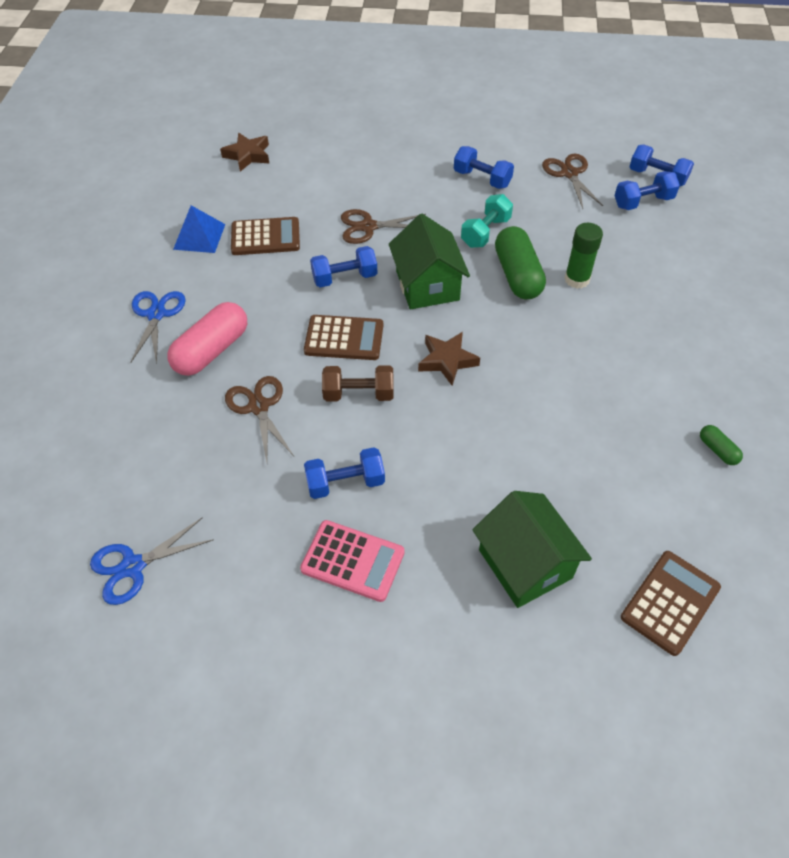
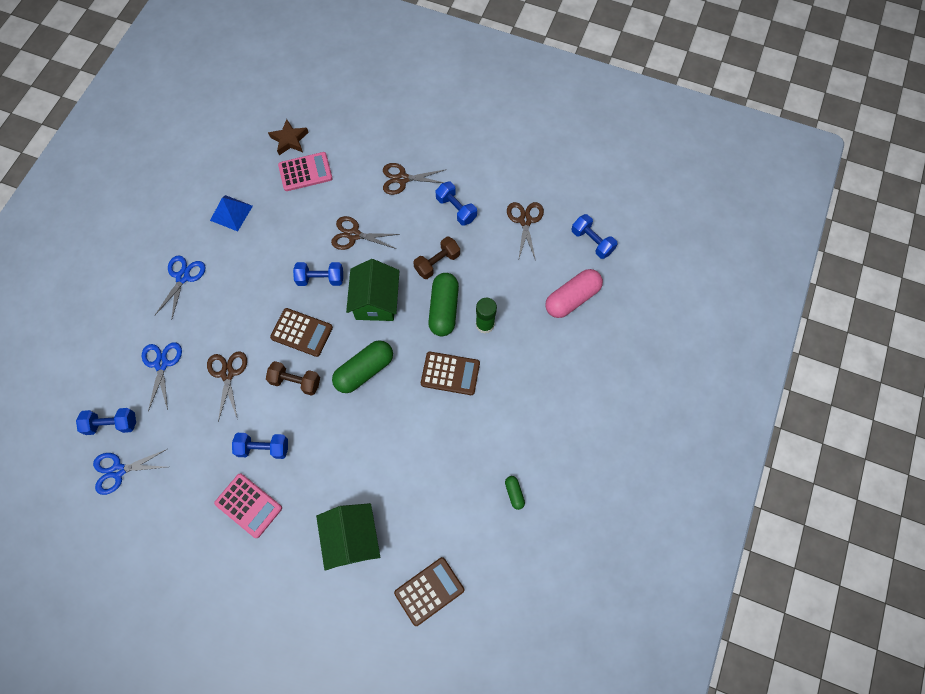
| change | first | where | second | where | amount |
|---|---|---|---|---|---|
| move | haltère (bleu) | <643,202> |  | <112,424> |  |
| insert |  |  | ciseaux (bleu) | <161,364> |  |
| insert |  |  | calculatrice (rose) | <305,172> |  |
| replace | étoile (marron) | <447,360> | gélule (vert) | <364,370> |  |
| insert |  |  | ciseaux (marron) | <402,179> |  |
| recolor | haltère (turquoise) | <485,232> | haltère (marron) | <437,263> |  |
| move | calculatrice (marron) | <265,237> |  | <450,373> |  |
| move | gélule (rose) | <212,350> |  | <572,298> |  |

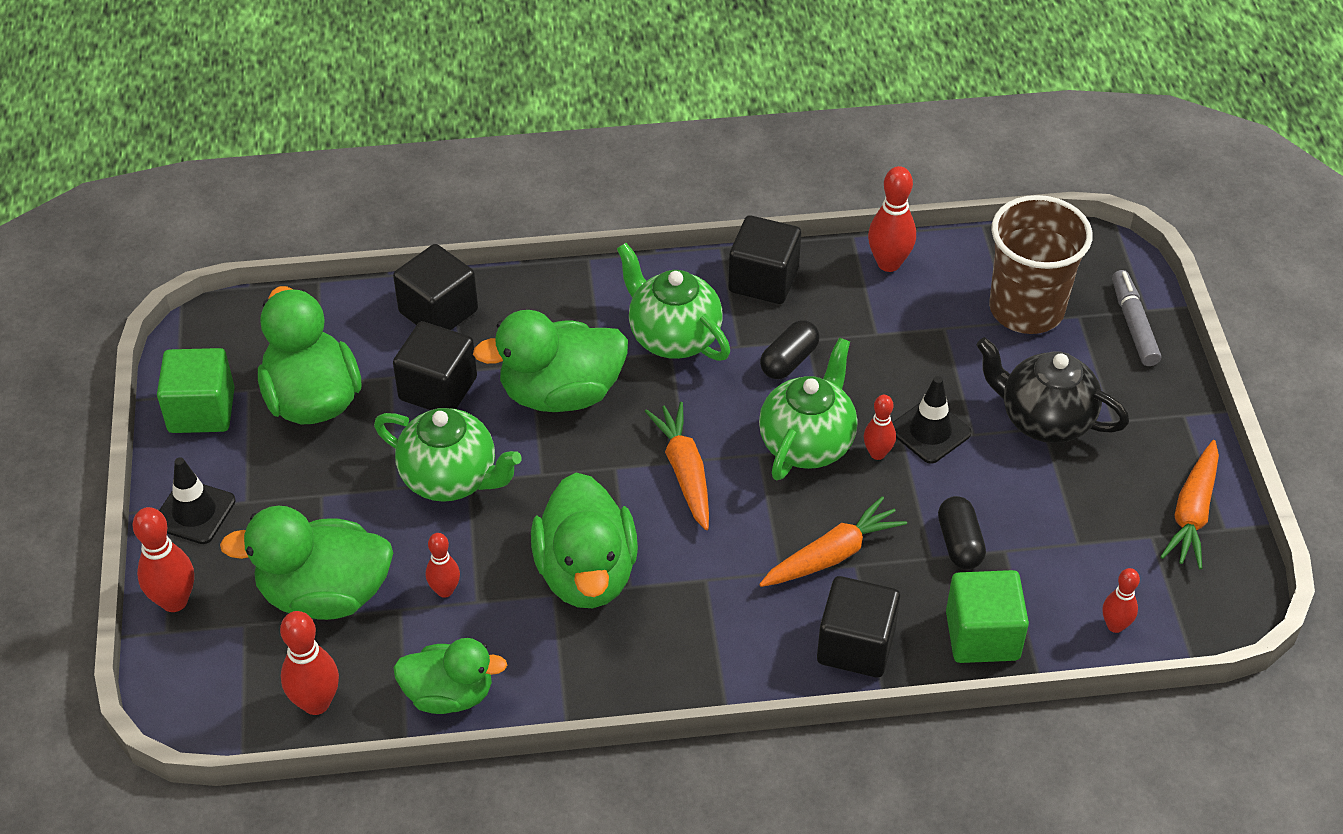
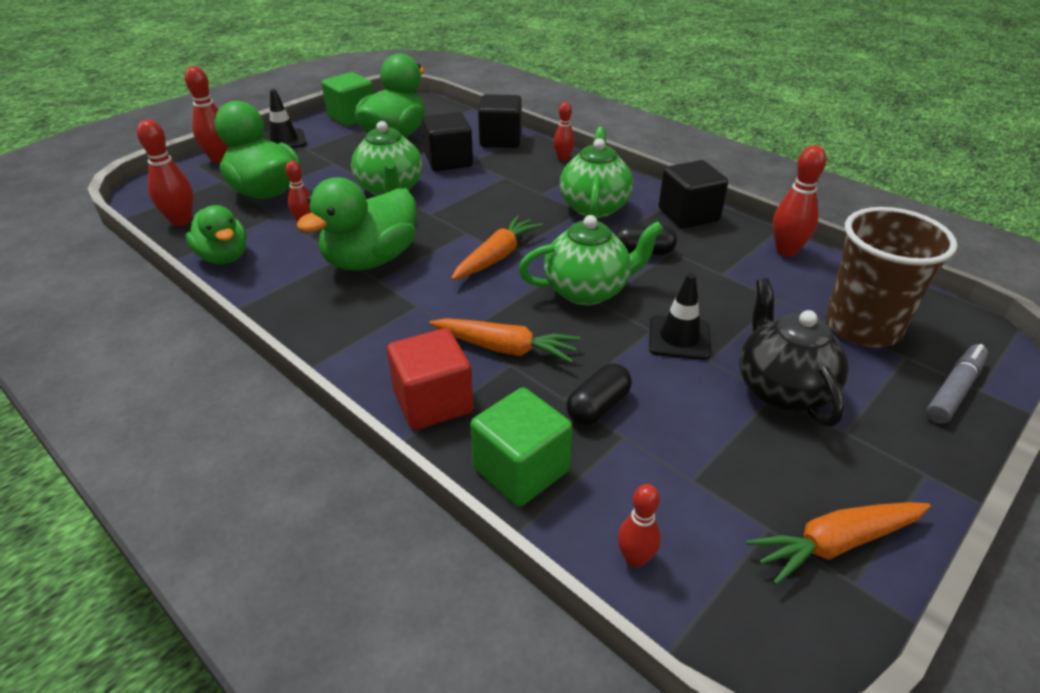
| change | first | where | second | where | amount |
|---|---|---|---|---|---|
| recolor | cube (noir) | <856,645> | cube (rouge) | <433,402> |  |
| move | quille (rouge) | <877,453> |  | <563,158> |  |
| delete | canard (vert) | <561,393> |  |  |  |

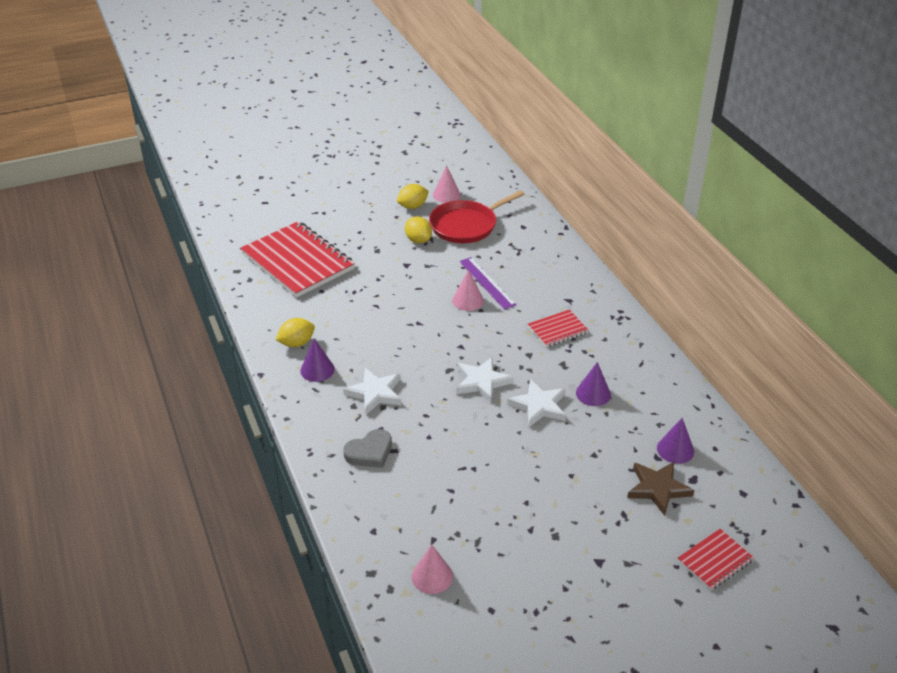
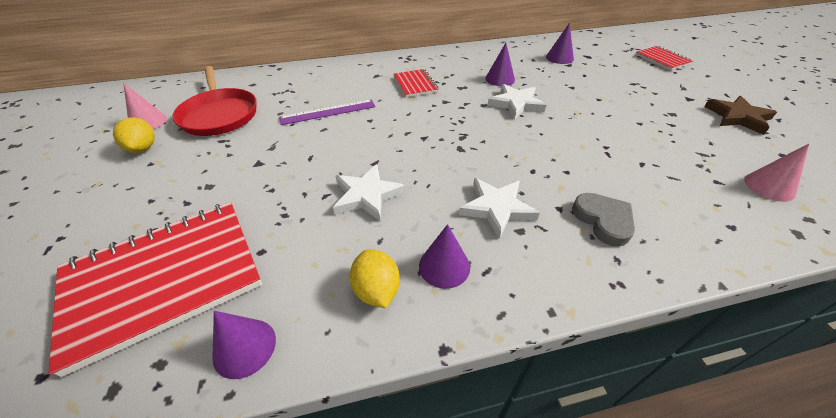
| change | first | where | second | where | amount |
|---|---|---|---|---|---|
| insert |  |  | cône (violet) | <244,347> |  |
| move | étoile (blanc) | <481,382> |  | <367,195> |  |
| move | étoile (marron) | <658,488> |  | <738,117> |  |
| delete | citron (jaune) | <418,240> |  |  |  |
| delete | cône (rose) | <468,300> |  |  |  |

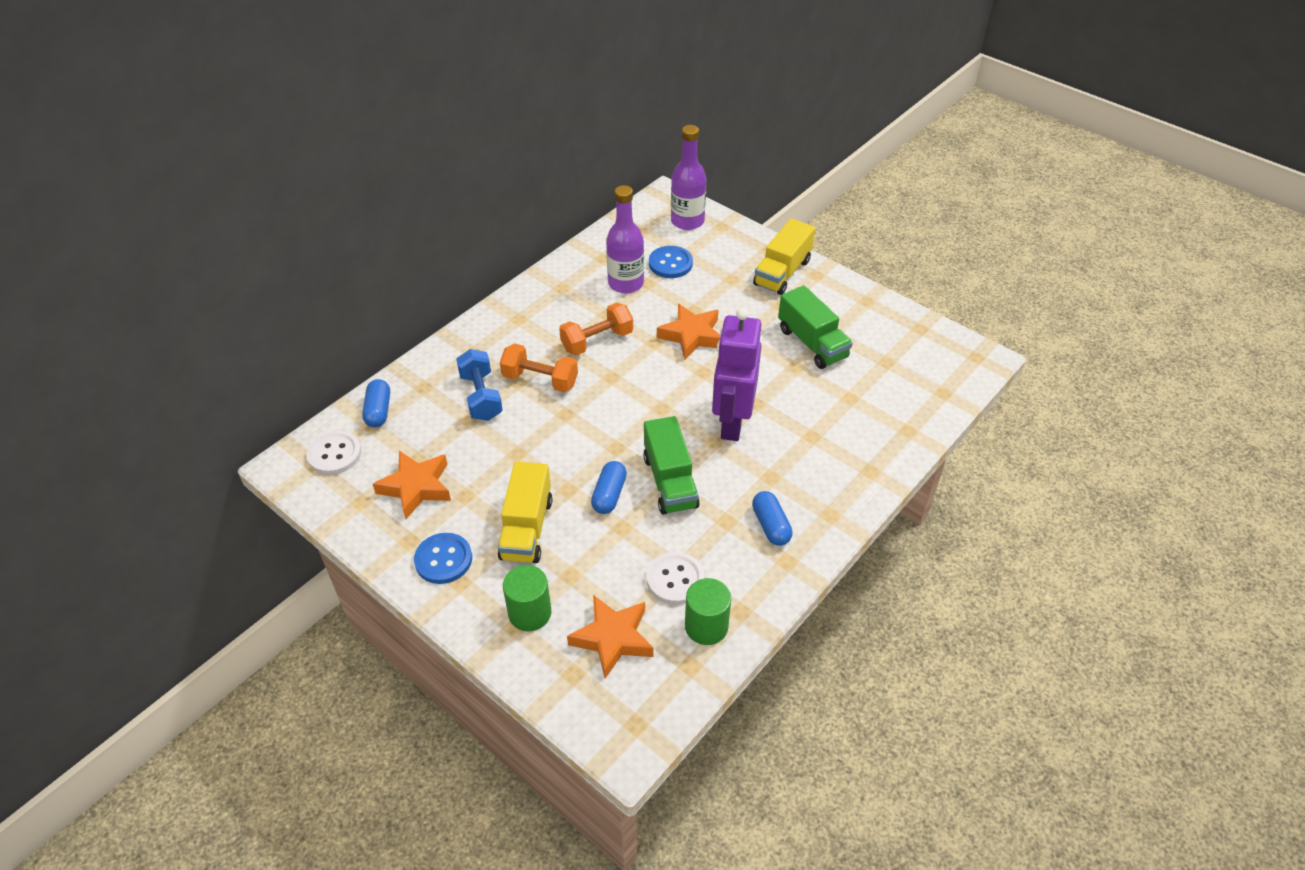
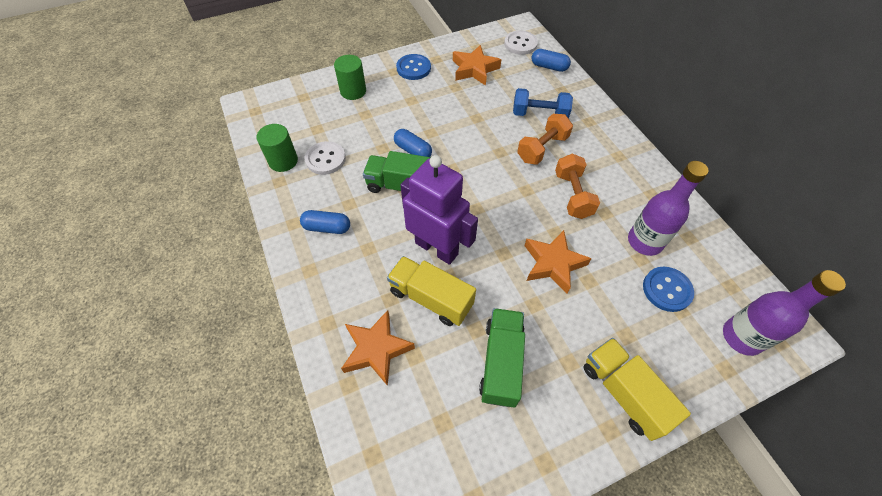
| change | first | where | second | where | amount |
|---|---|---|---|---|---|
| move | étoile (orange) | <613,638> |  | <376,349> |  |
| move | camion (jaune) | <526,528> |  | <431,298> |  |
| rotate | camion (vert) | <812,343> |  | <501,362> | 105 degrees clockwise |

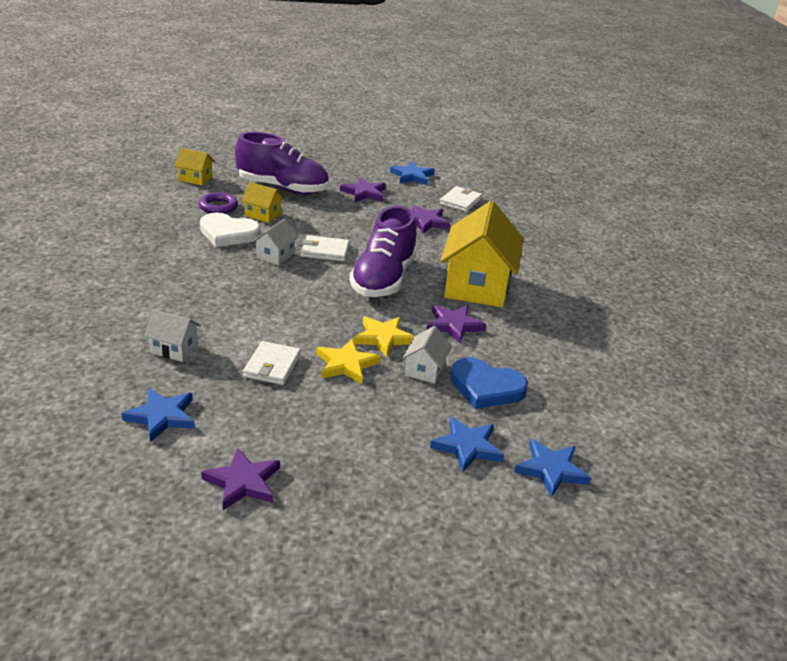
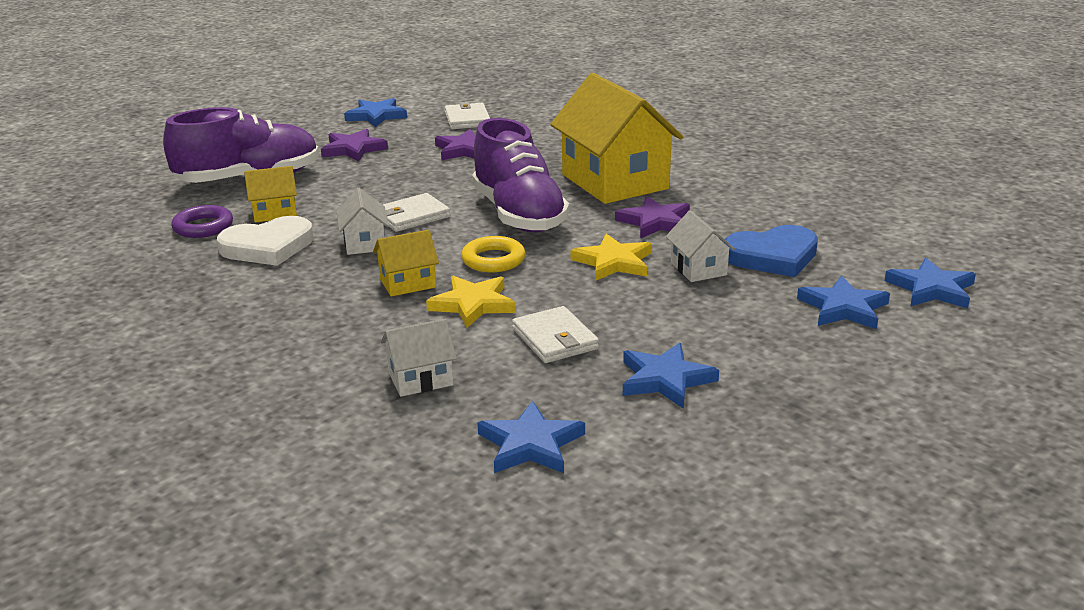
| change | first | where | second | where | amount |
|---|---|---|---|---|---|
| move | maison (jaune) | <195,178> |  | <407,283> |  |
| move | étoile (jaune) | <346,364> |  | <473,304> |  |
| insert |  |  | anneau (jaune) | <493,260> |  |
| insert |  |  | étoile (bleu) | <665,379> |  |
| delete | étoile (violet) | <243,482> |  |  |  |

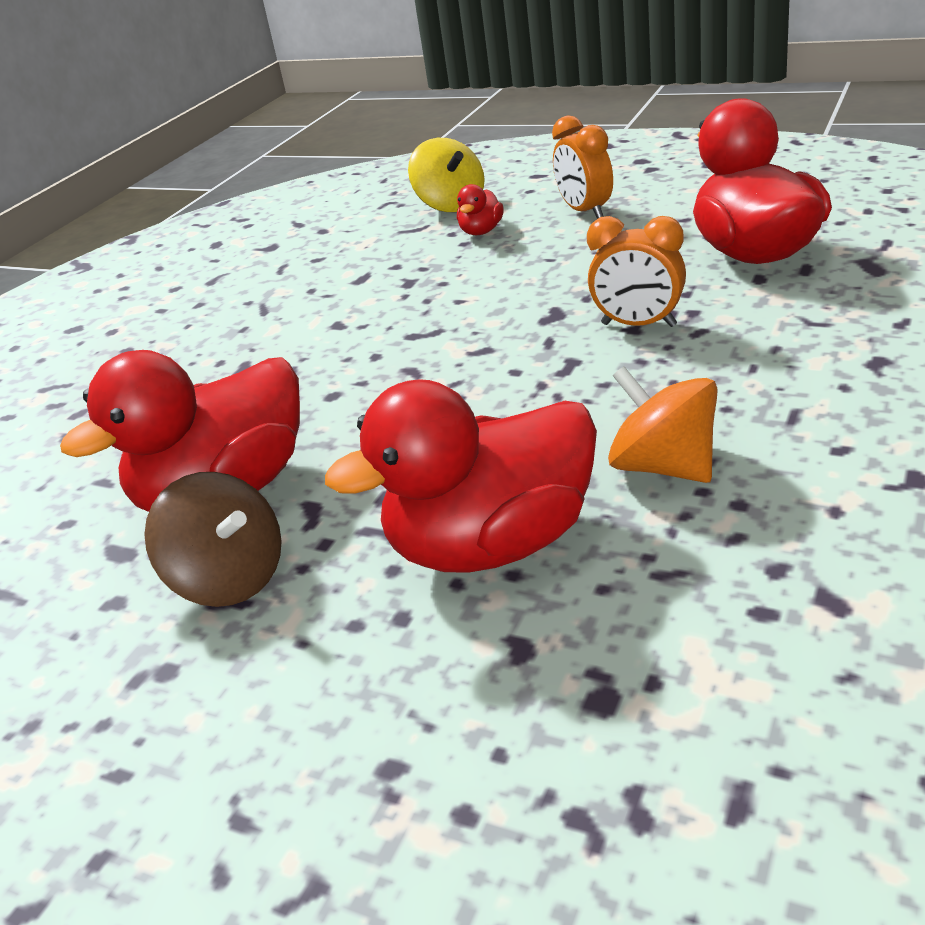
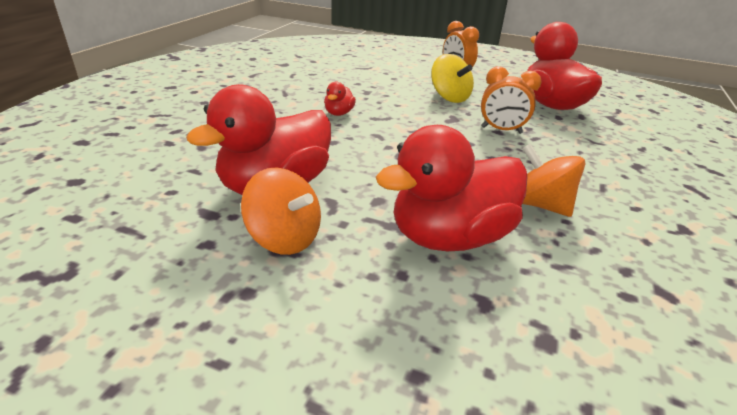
| change | first | where | second | where | amount |
|---|---|---|---|---|---|
| recolor | toupie (marron) | <229,578> | toupie (orange) | <284,238> |  |
| move | canard (rouge) | <481,231> |  | <339,113> |  |
| move | toupie (jaune) | <451,205> |  | <449,97> |  |

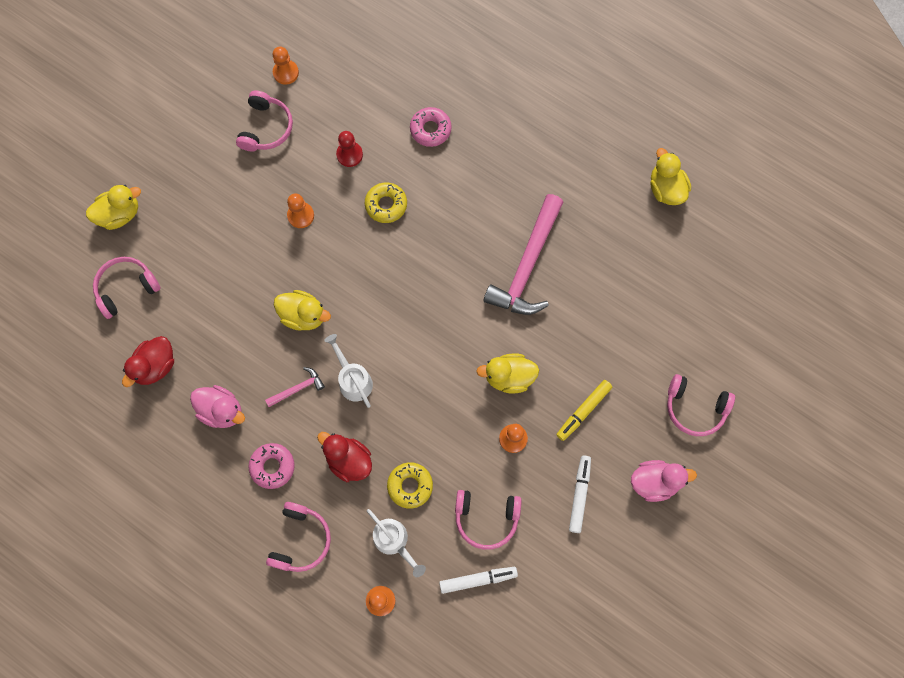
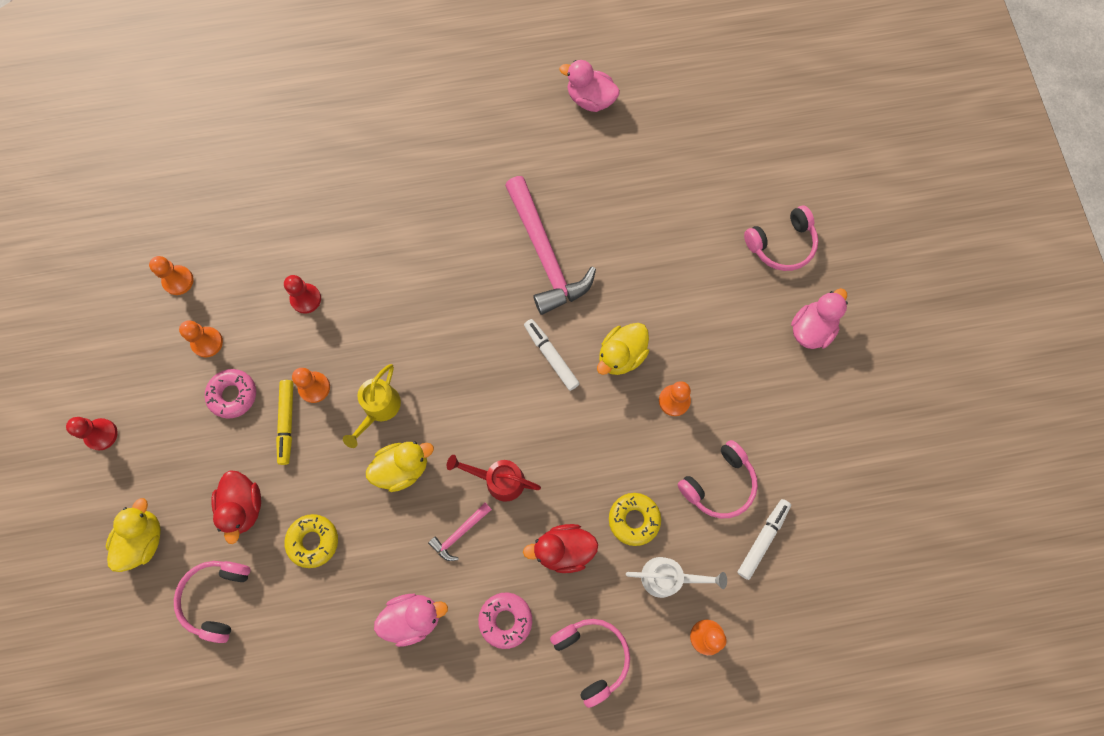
| change | first | where | second | where | amount |
|---|---|---|---|---|---|
| insert |  |  | pion (rouge) | <101,434> |  |
| replace | casque audio (rose) | <266,128> | pion (orange) | <207,342> |  |
| move | beignet (rose) | <430,129> |  | <233,395> |  |
| move | canard (rouge) | <155,366> |  | <244,506> |  |
| move | feutre (jaune) | <583,411> |  | <287,423> |  |
| move | beignet (jaune) | <386,205> |  | <313,541> |  |
| insert |  |  | arrosoir (jaune) | <379,409> |  |
| rotate | marteau (rose) | <297,388> |  | <459,533> | 150 degrees counterclockwise |
| recolor | arrosoir (blanc) | <353,380> | arrosoir (rouge) | <499,480> |  |
| move | feutre (blanc) | <579,495> |  | <551,356> |  |
| recolor | canard (jaune) | <666,189> | canard (rose) | <590,99> |  |

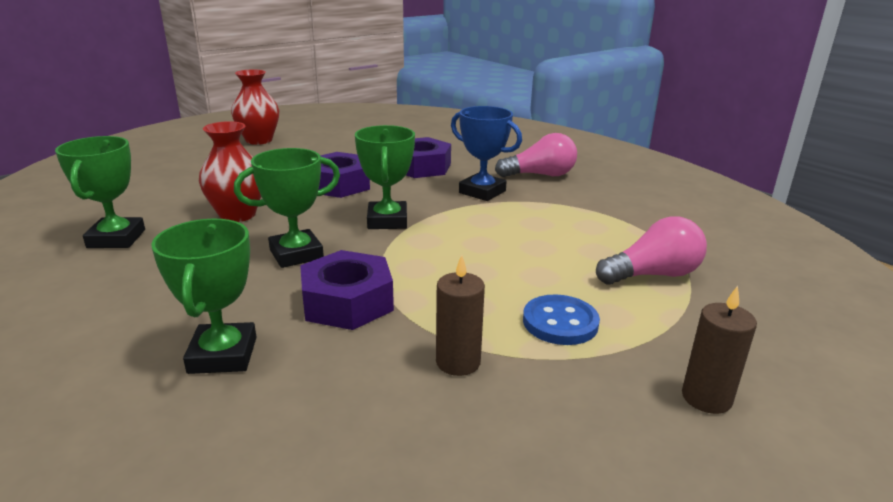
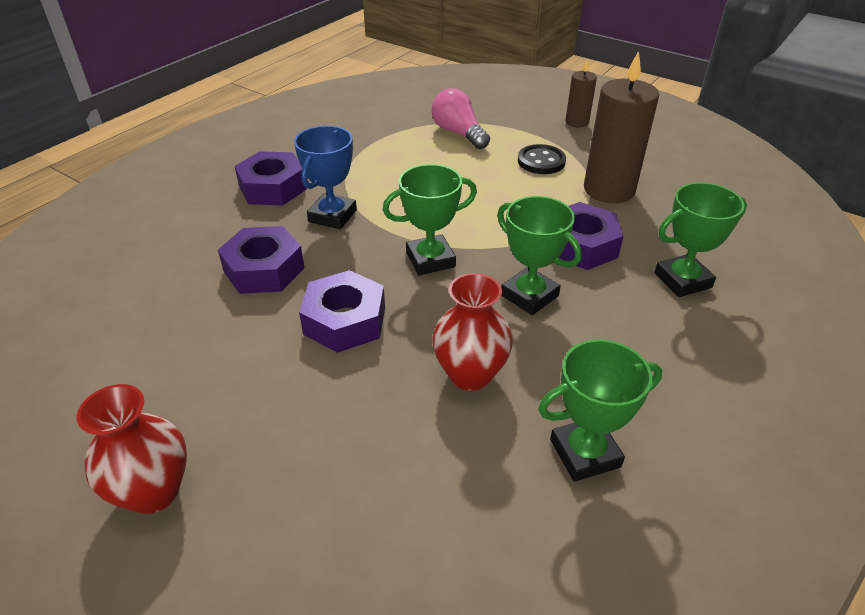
| change | first | where | second | where | amount |
|---|---|---|---|---|---|
| replace | ampoule (rose) | <540,175> | écrou (violet) | <272,188> |  |
| recolor | bouton (bleu) | <560,322> | bouton (noir) | <541,161> |  |
| resize | bougie (marron) | <458,362> |  | <609,190> | x1.88 |

